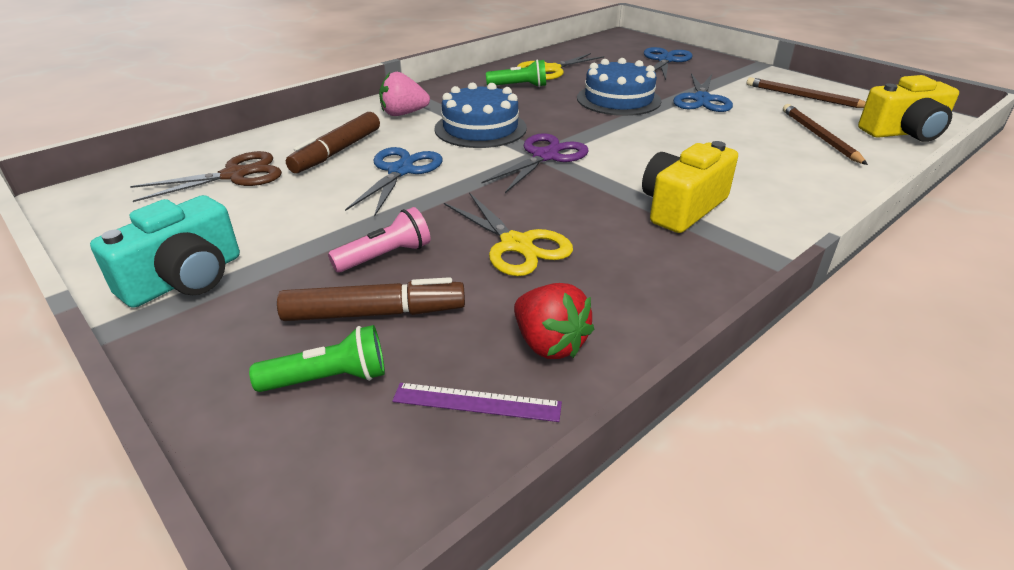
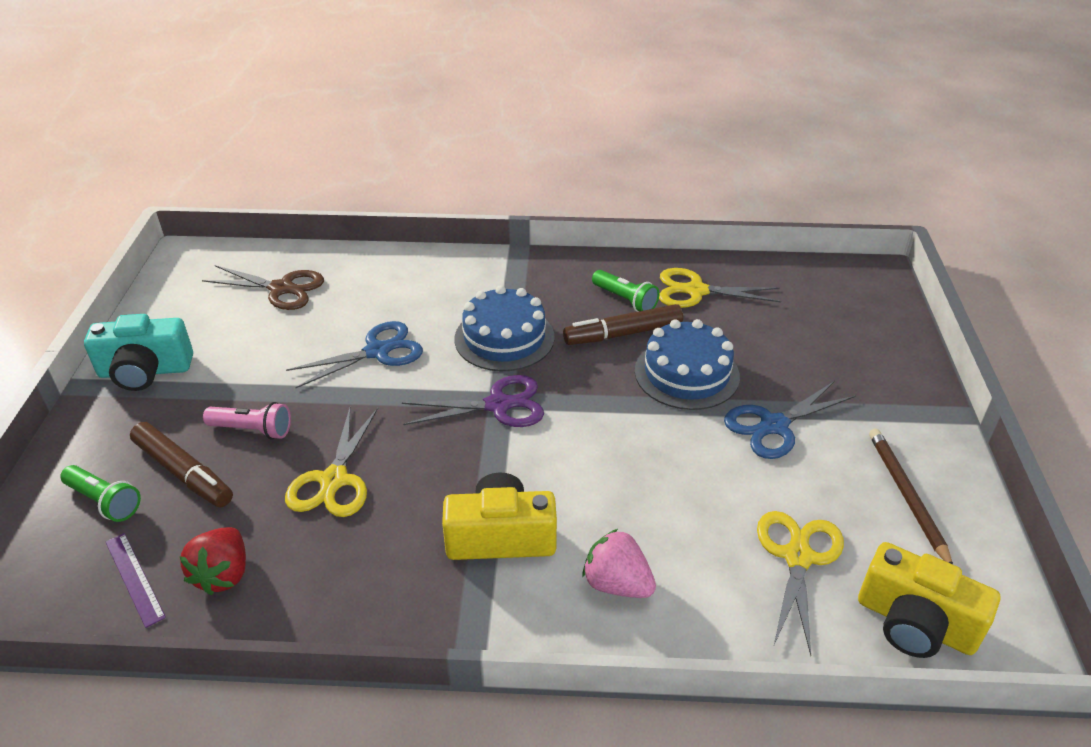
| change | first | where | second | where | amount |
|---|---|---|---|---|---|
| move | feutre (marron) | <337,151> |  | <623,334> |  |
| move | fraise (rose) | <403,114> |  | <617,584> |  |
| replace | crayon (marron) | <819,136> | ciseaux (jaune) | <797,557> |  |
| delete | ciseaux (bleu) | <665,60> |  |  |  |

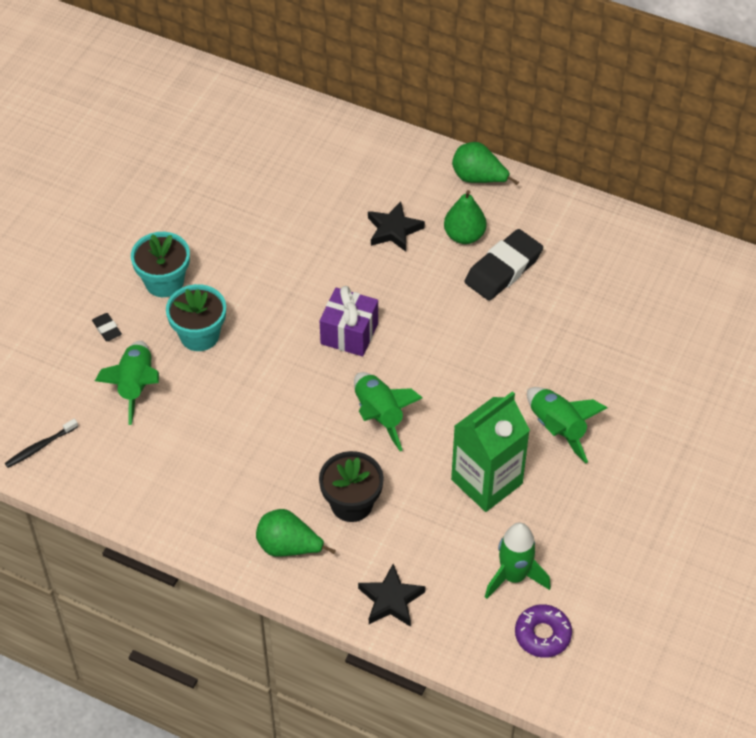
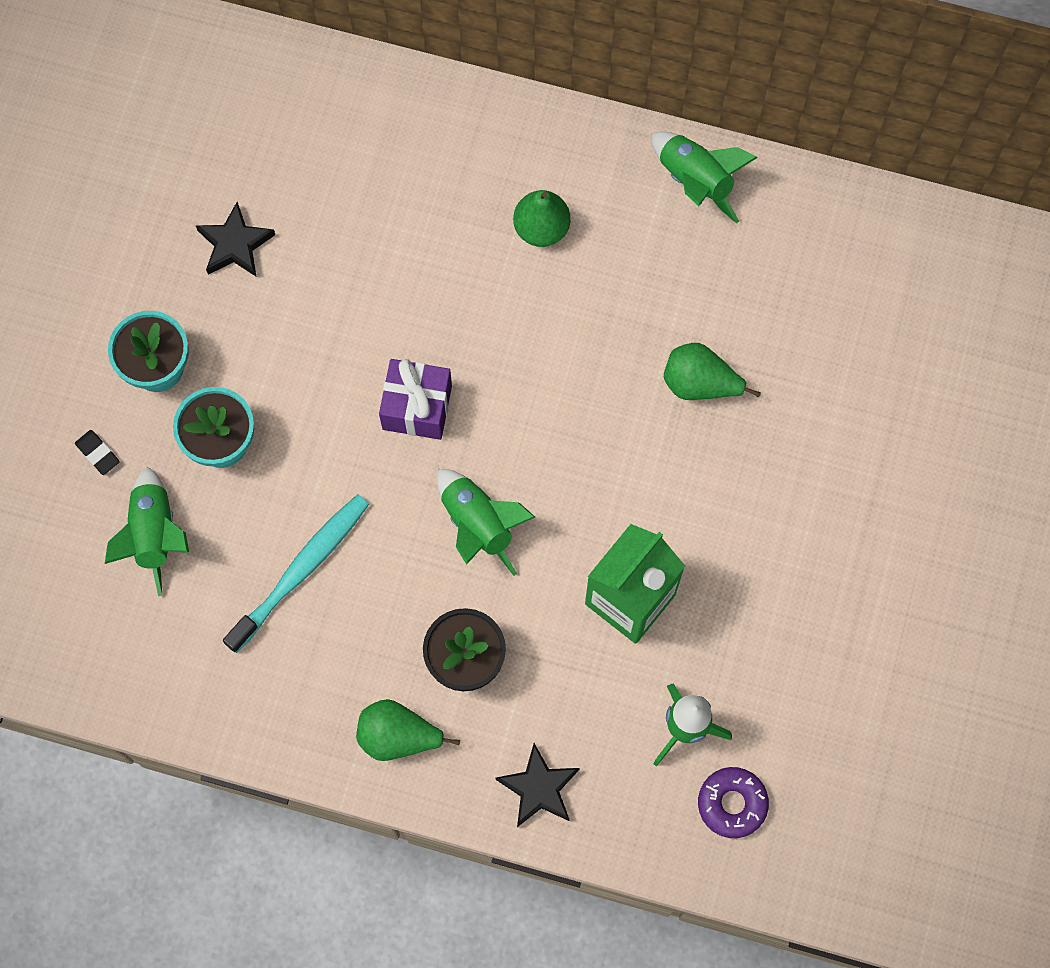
| change | first | where | second | where | amount |
|---|---|---|---|---|---|
| move | étoile (noir) | <394,230> |  | <235,244> |  |
| insert |  |  | brosse à dents (turquoise) | <301,570> |  |
| move | fusée (vert) | <557,429> |  | <695,181> |  |
| move | poire (vert) | <478,178> |  | <699,384> |  |
| delete | brosse à dents (noir) | <40,447> |  |  |  |
| delete | gomme (noir) | <503,269> |  |  |  |

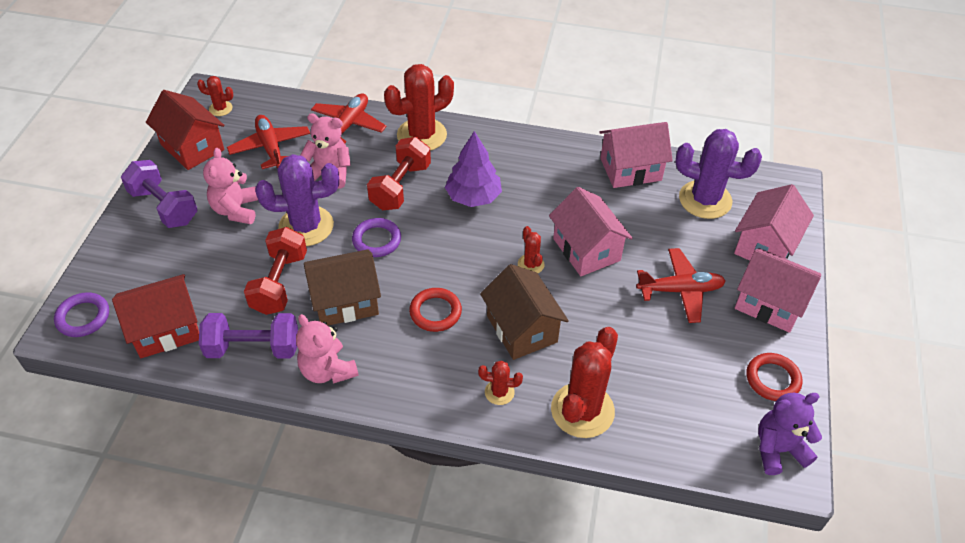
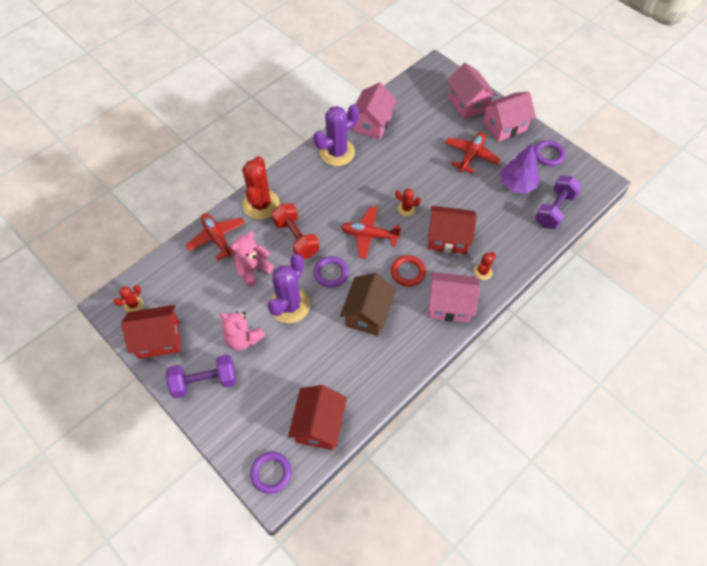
| change | first | where | second | where | amount |
|---|---|---|---|---|---|
| move | cactus (violet) | <705,200> |  | <337,152> |  |
| move | avion (rouge) | <270,147> |  | <369,235> |  |
| recolor | maison (marron) | <522,329> | maison (rouge) | <448,238> |  |
| move | maison (rose) | <586,249> |  | <449,305> |  |
| move | arbre (violet) | <473,197> |  | <517,184> |  |
| recolor | anneau (rouge) | <772,379> | anneau (violet) | <548,155> |  |
| move | haltère (violet) | <253,348> |  | <554,210> |  |
| delete | haltère (rouge) | <279,283> |  |  |  |
| delete | ours en peluche (rose) | <327,370> |  |  |  |
| delete | cactus (rouge) | <582,410> |  |  |  |
| delete | ours en peluche (violet) | <778,449> |  |  |  |

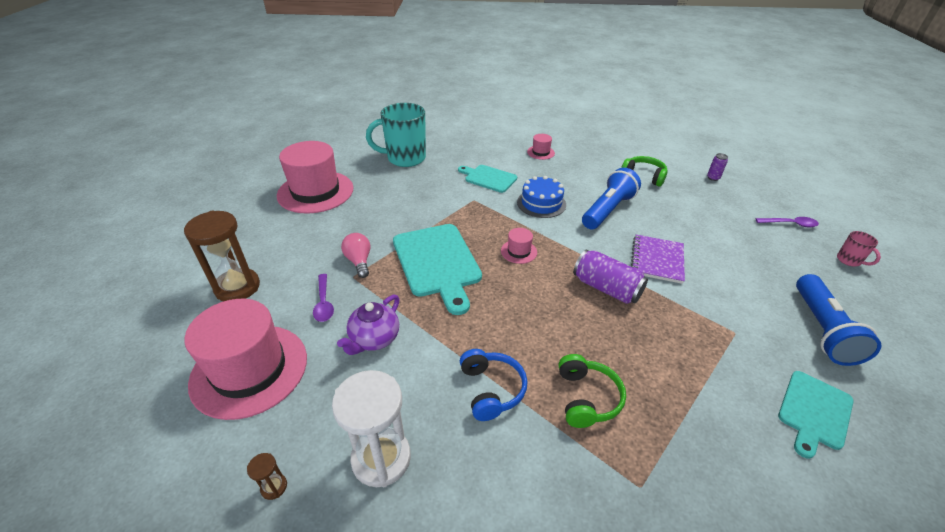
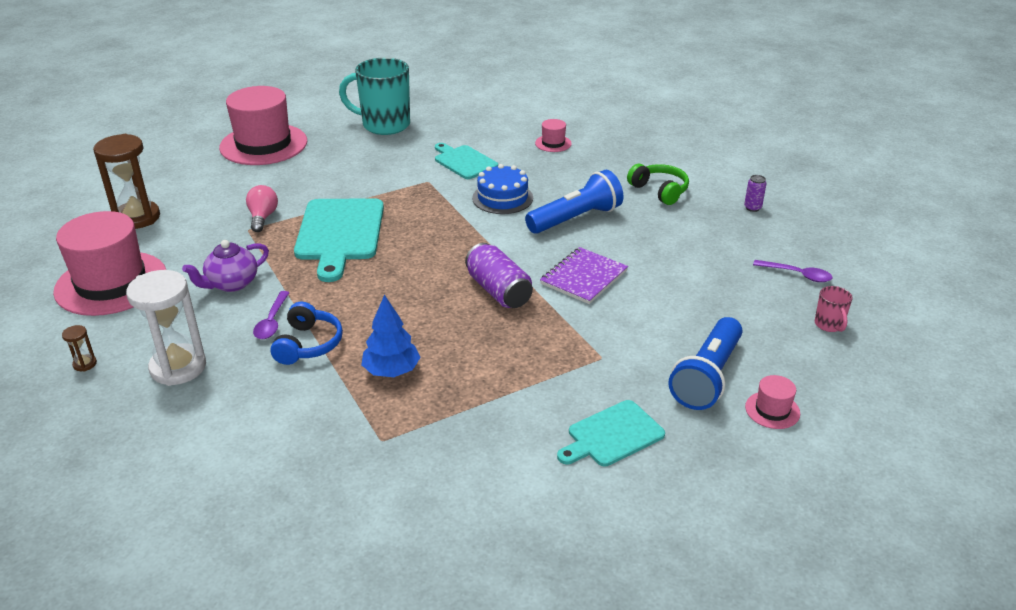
| change | first | where | second | where | amount |
|---|---|---|---|---|---|
| move | cuillère (violet) | <324,303> |  | <272,321> |  |
| replace | casque audio (vert) | <586,398> | arbre (bleu) | <391,371> |  |
| move | chapeau (rose) | <519,251> |  | <772,410> |  |

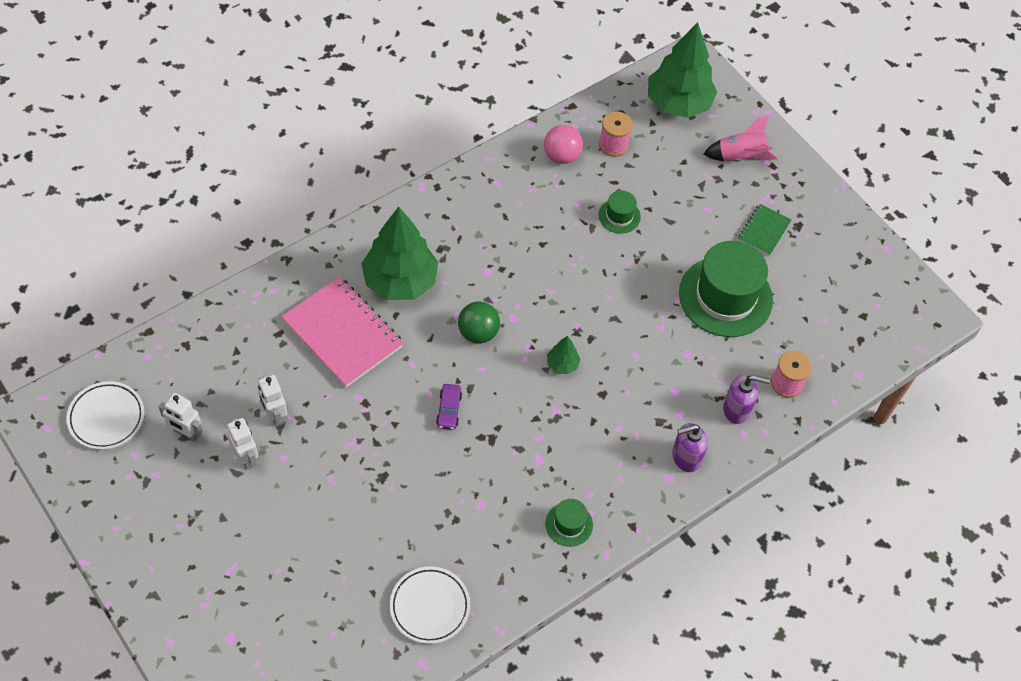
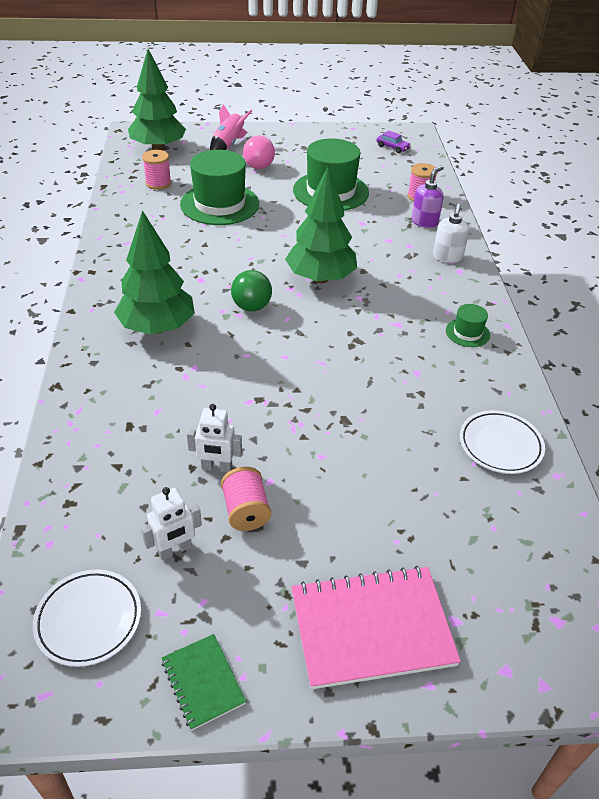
| change | first | where | second | where | amount |
|---|---|---|---|---|---|
| move | carnet (vert) | <764,230> |  | <203,682> |  |
| resize | chapeau (vert) | <619,216> |  | <219,204> | x2.17 |
| replace | robot (blanc) | <246,457> | bobine (rose) | <246,511> |  |
| move | balle (rose) | <561,156> |  | <259,167> |  |
| resize | arbre (vert) | <562,364> |  | <320,278> | x2.31 |
| move | carnet (rose) | <342,334> |  | <371,628> |  |
| move | voiture (violet) | <449,410> |  | <392,147> |  |
| recolor | distributeur de savon (violet) | <685,457> | distributeur de savon (blanc) | <447,257> |  |

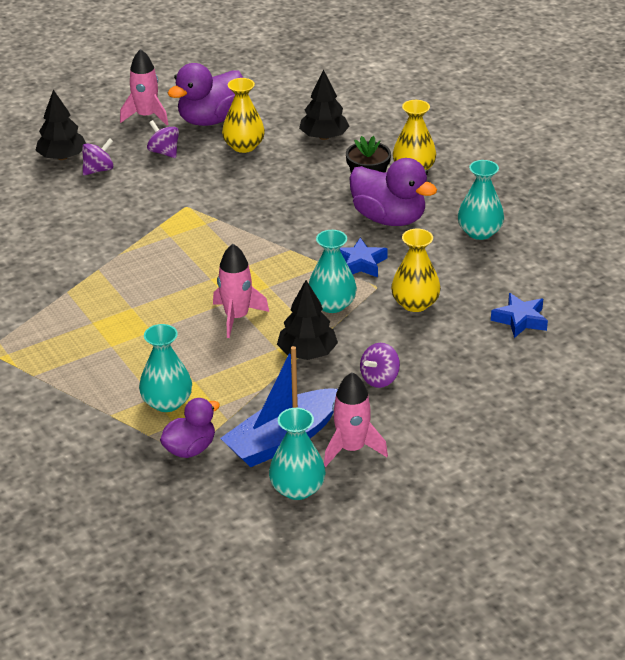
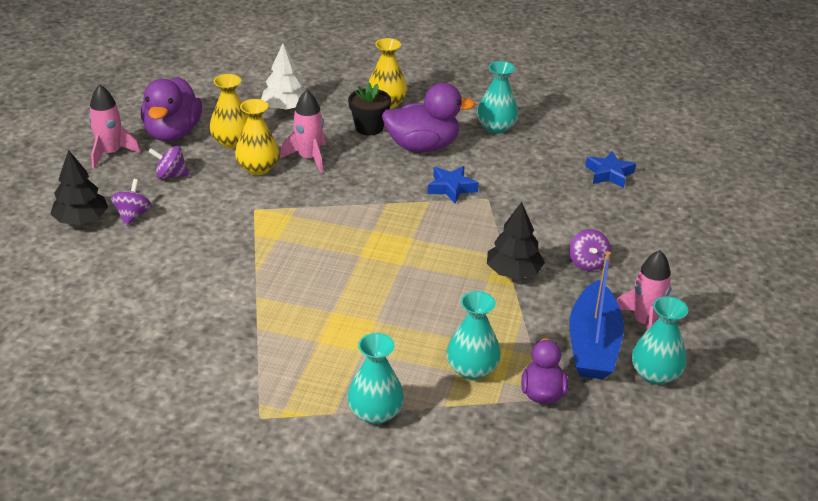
| change | first | where | second | where | amount |
|---|---|---|---|---|---|
| move | vase (jaune) | <415,303> |  | <258,168> |  |
| recolor | arbre (noir) | <324,137> | arbre (blanc) | <285,108> |  |
| move | fusée (rose) | <236,317> |  | <308,158> |  |
| move | vase (turquoise) | <332,304> |  | <375,412> |  |

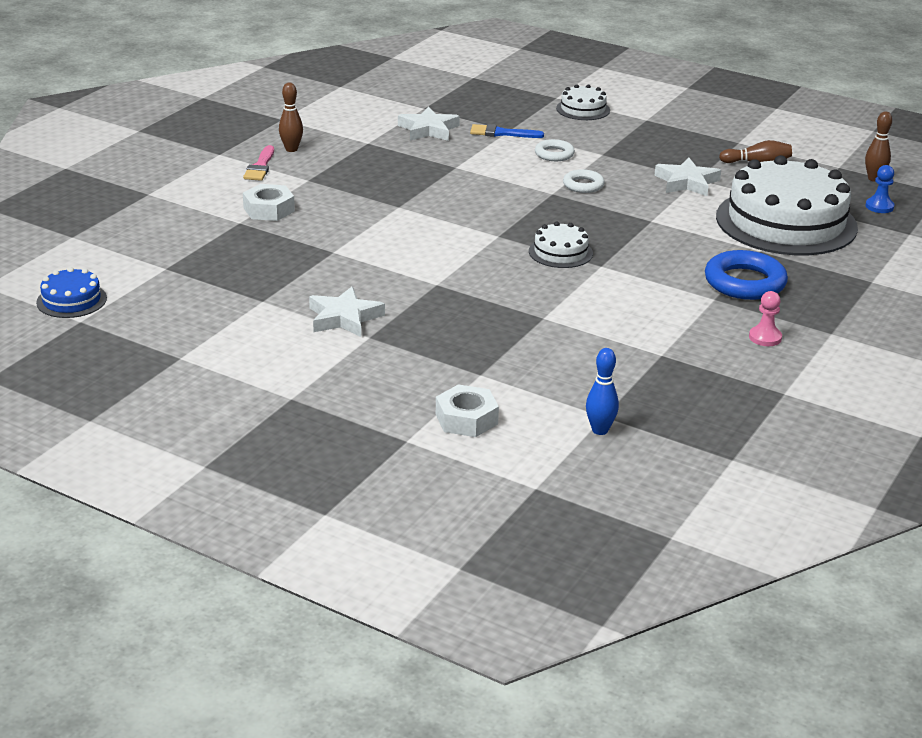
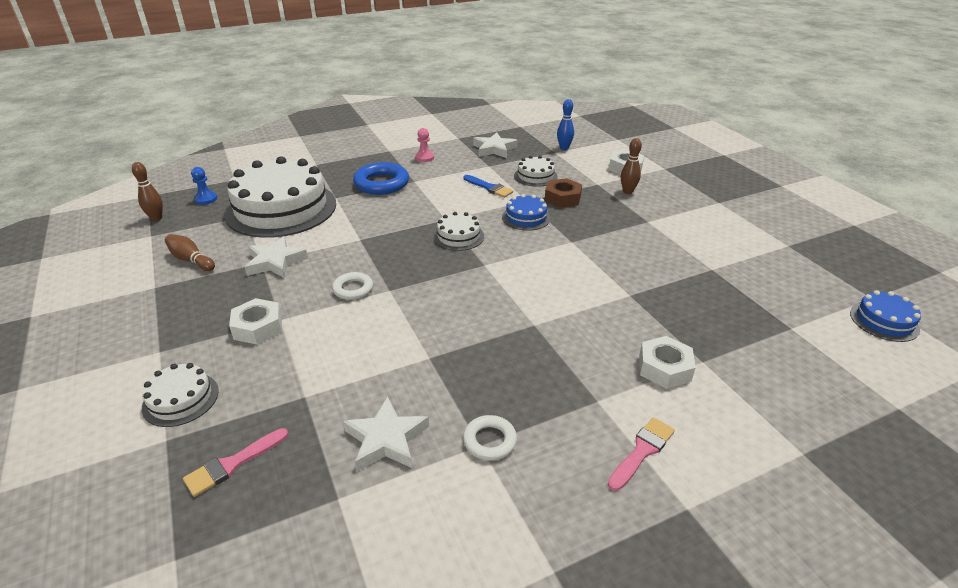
| change | first | where | second | where | amount |
|---|---|---|---|---|---|
| insert |  |  | pinceau (rose) | <232,464> |  |
| insert |  |  | écrou (blanc) | <258,327> |  |
| move | pinceau (bleu) | <501,133> |  | <489,187> |  |
| move | anneau (blanc) | <554,154> |  | <489,441> |  |
| move | étoile (blanc) | <344,318> |  | <494,149> |  |
| insert |  |  | gâteau (bleu) | <526,217> |  |
| insert |  |  | gâteau (blanc) | <535,176> |  |
| insert |  |  | écrou (marron) | <562,198> |  |
| move | quille (marron) | <291,149> |  | <627,191> |  |

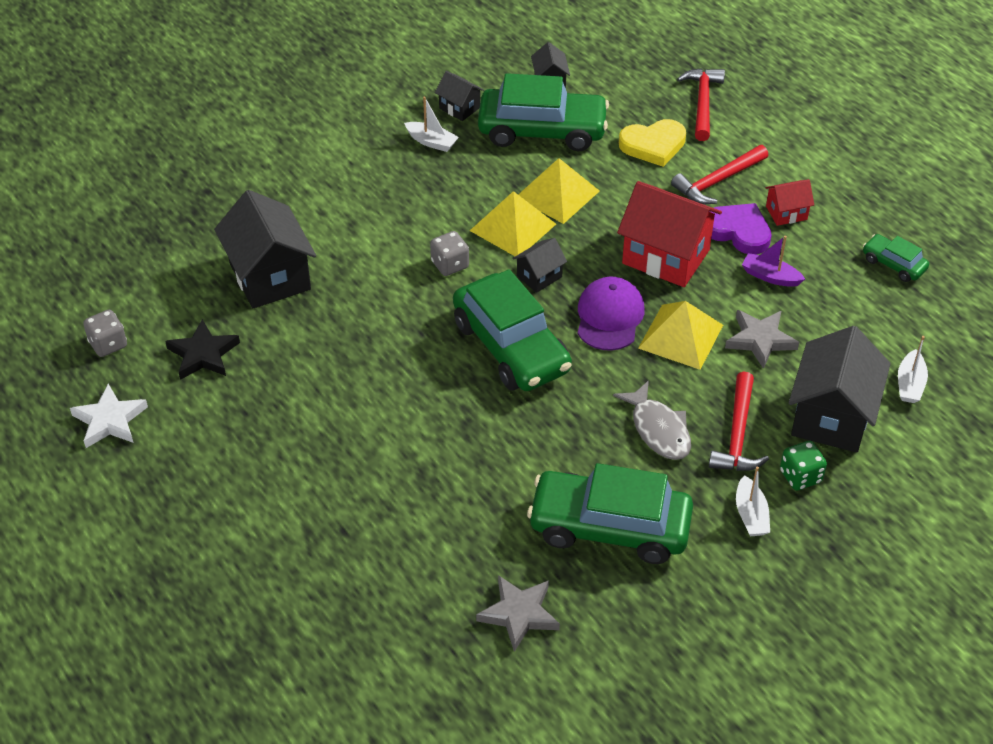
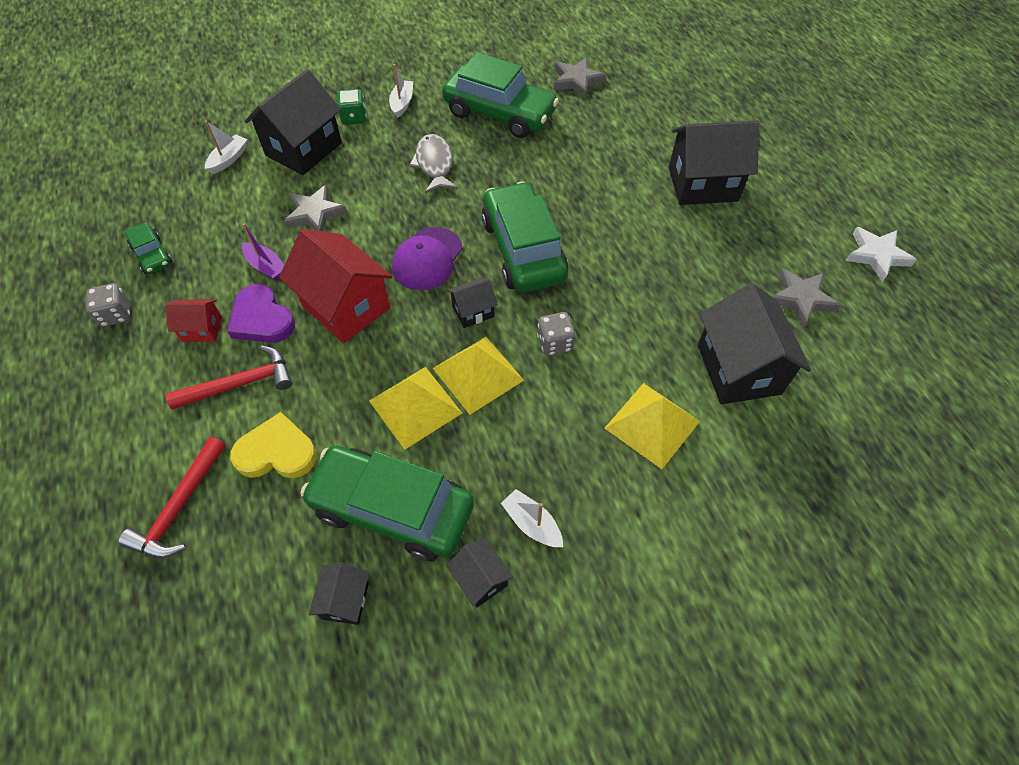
| change | first | where | second | where | amount |
|---|---|---|---|---|---|
| move | dé (gris) | <108,344> |  | <116,314> |  |
| move | pyramide (jaune) | <681,336> |  | <652,424> |  |
| insert |  |  | maison (noir) | <702,184> |  |
| recolor | étoile (noir) | <203,354> | étoile (gris) | <800,298> |  |
| delete | marteau (rouge) | <737,434> |  |  |  |

